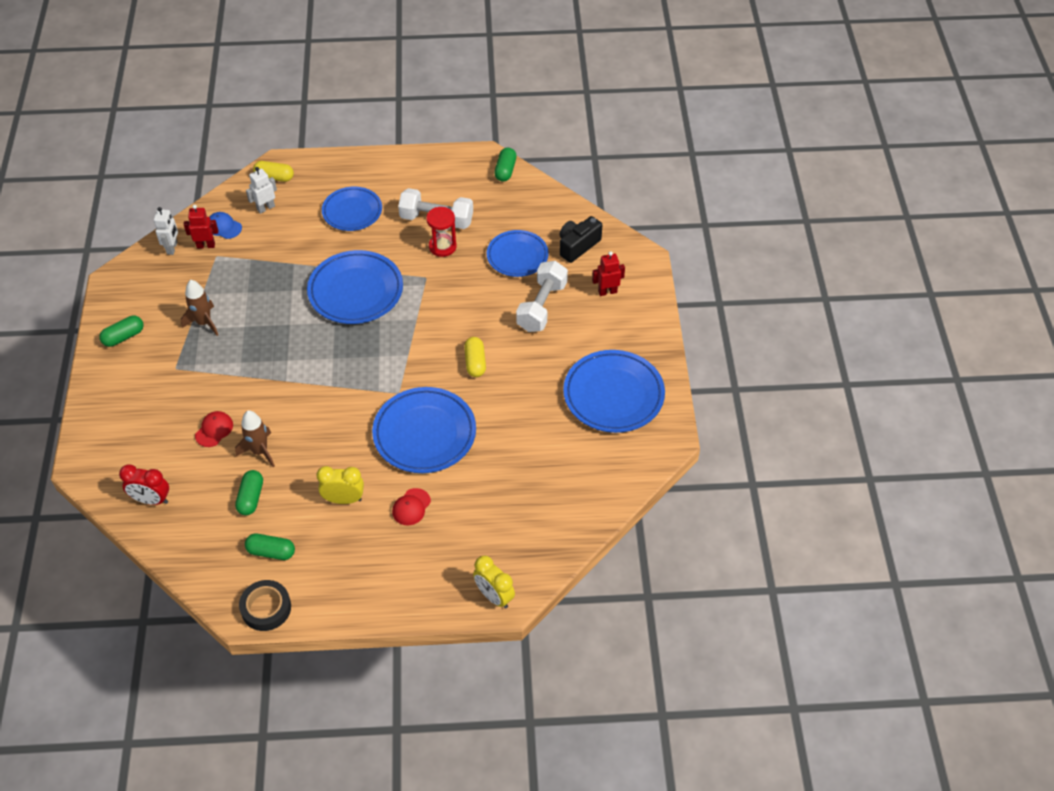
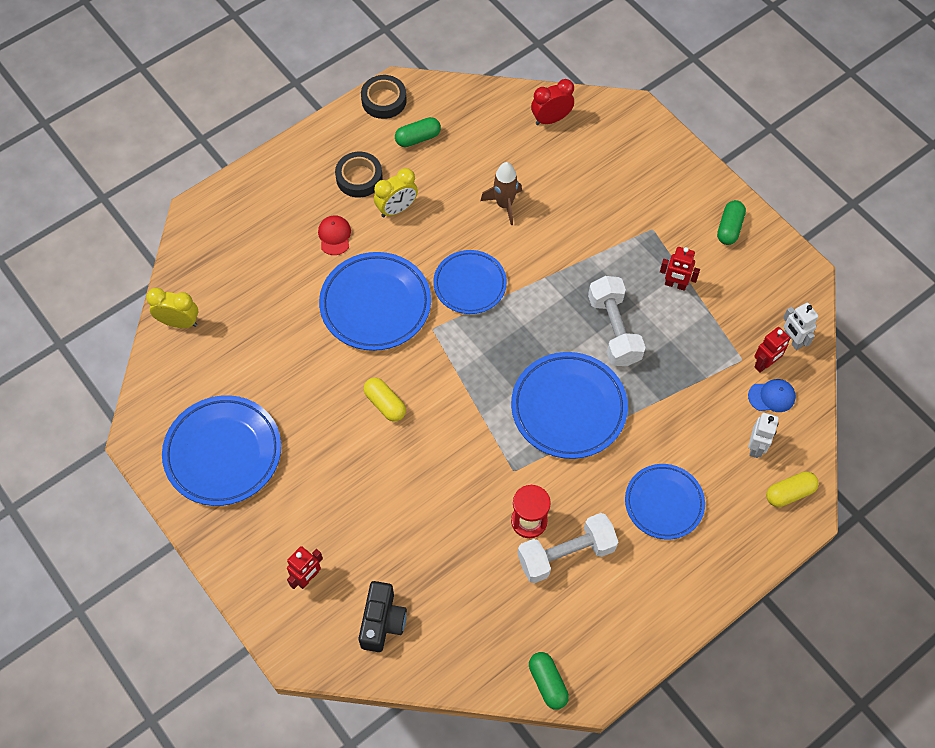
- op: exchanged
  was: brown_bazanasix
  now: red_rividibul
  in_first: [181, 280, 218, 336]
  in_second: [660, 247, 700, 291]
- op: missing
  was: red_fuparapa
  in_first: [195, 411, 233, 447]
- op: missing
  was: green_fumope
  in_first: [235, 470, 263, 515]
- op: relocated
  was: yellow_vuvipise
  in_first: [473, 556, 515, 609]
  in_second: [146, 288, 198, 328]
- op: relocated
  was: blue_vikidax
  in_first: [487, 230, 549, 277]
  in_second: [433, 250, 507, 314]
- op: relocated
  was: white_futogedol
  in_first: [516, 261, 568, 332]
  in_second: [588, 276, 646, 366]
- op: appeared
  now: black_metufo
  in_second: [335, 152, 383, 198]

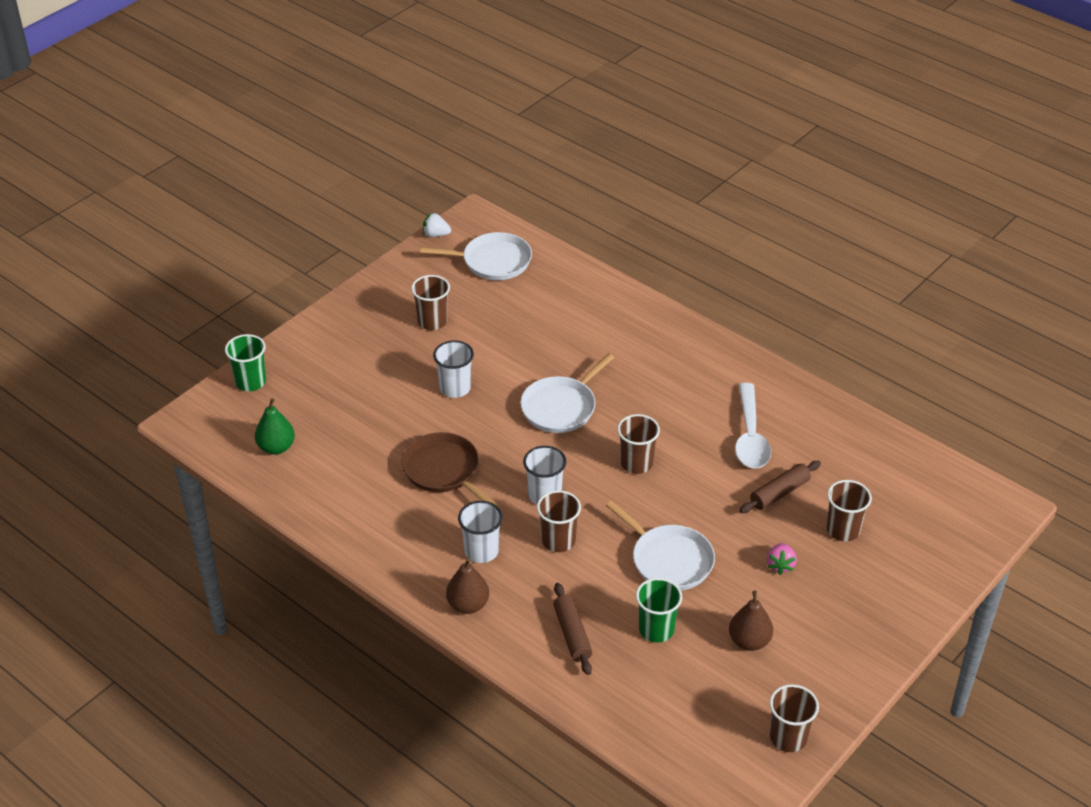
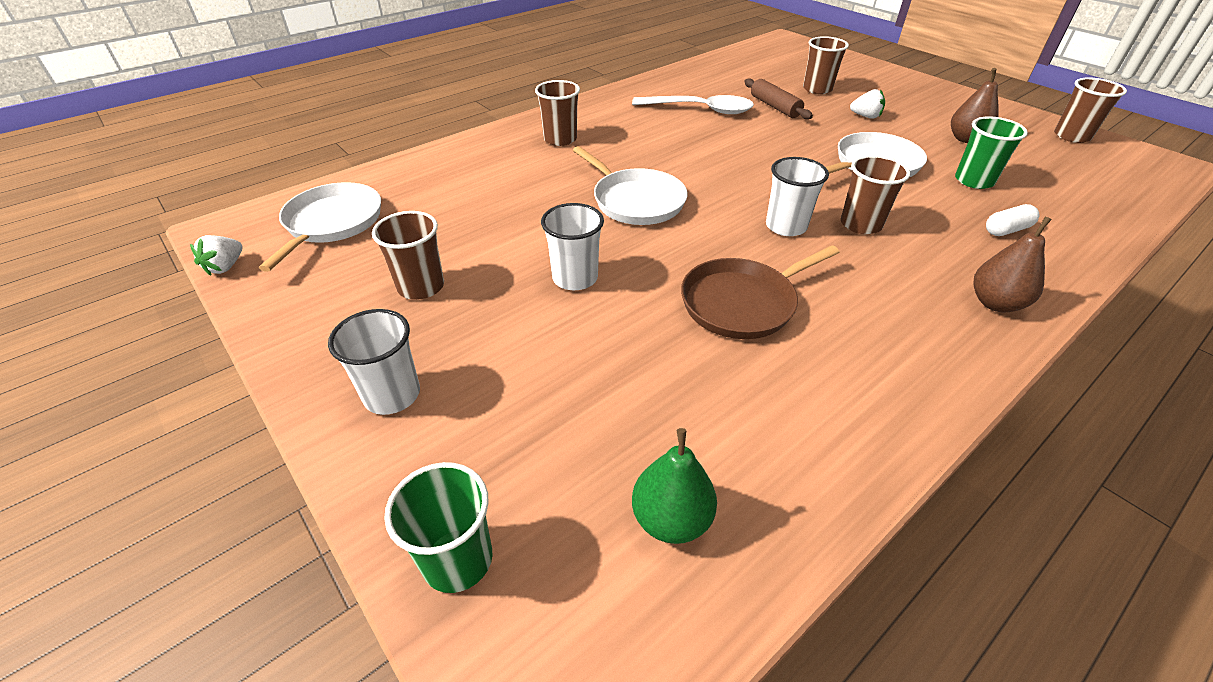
- op: relocated
  was: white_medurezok
  in_first: [458, 501, 503, 563]
  in_second: [328, 309, 420, 415]
- op: exchanged
  was: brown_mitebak
  now: white_fumope
  in_first: [553, 583, 592, 675]
  in_second: [986, 204, 1039, 236]
- op: relocated
  was: brown_medurezok
  in_first: [617, 414, 660, 474]
  in_second: [535, 80, 580, 146]
- op: colour
  was: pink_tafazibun
  now: white_tafazibun
  in_first: [767, 543, 797, 575]
  in_second: [850, 89, 885, 119]

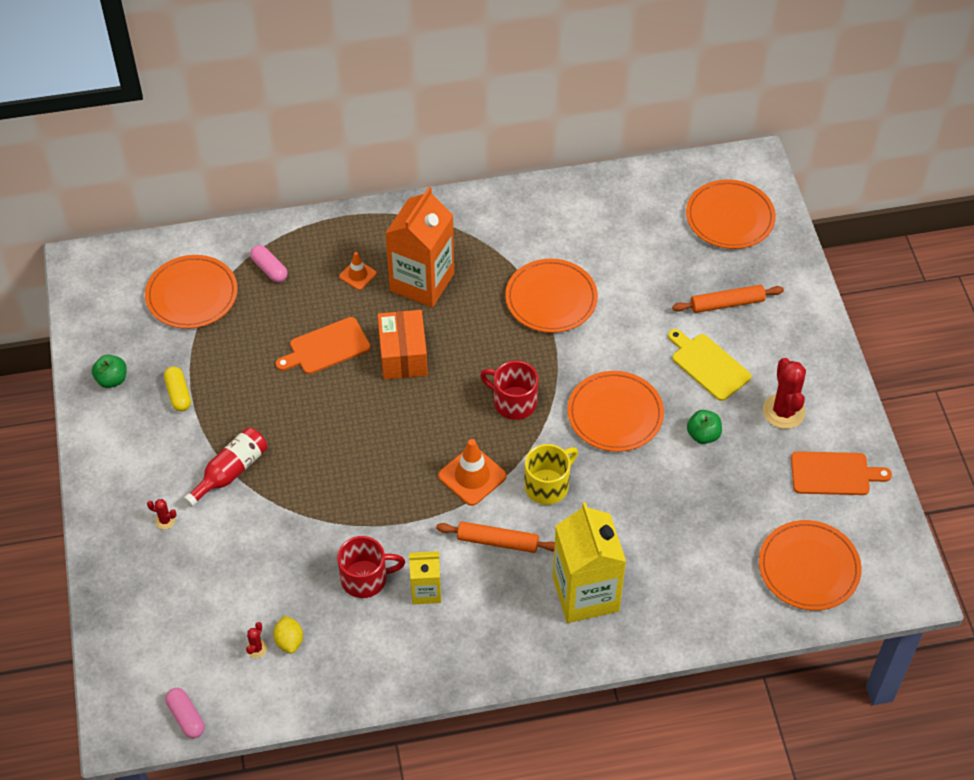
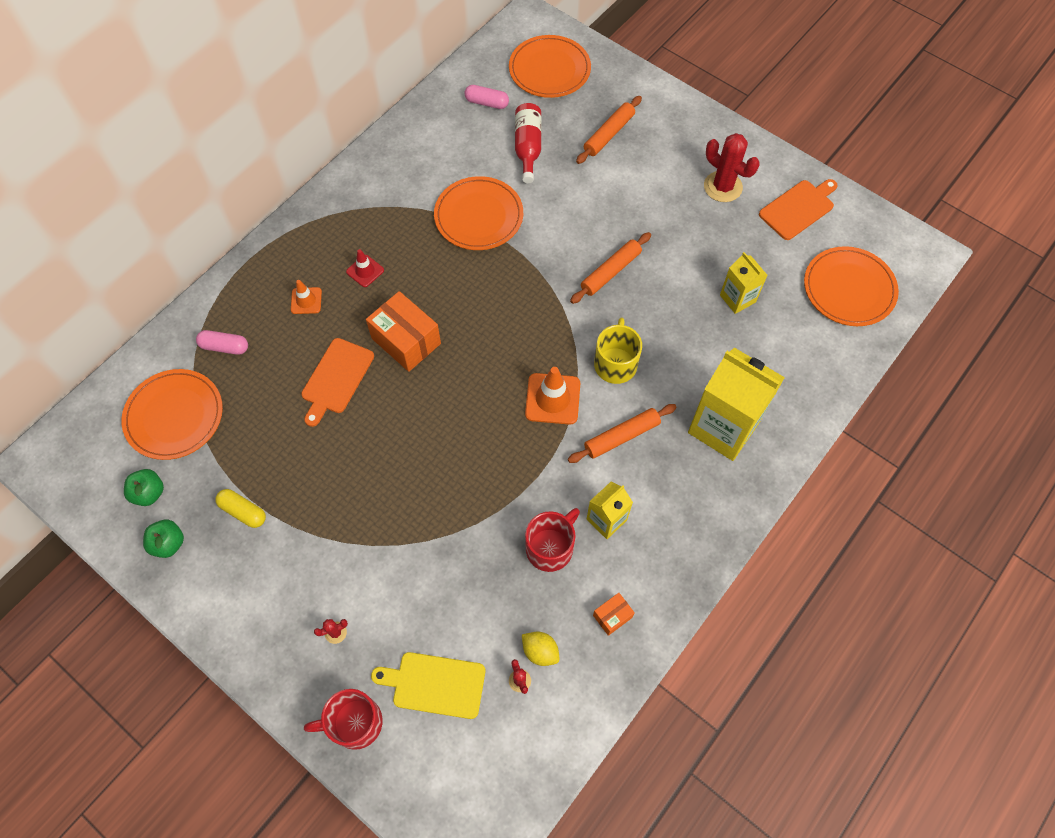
- op: relocated
  was: pink_fumope
  in_first: [166, 688, 205, 738]
  in_second: [464, 85, 509, 109]
- op: relocated
  was: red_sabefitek
  in_first: [184, 427, 267, 507]
  in_second: [515, 103, 542, 184]
- op: exchanged
  was: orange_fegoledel
  now: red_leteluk
  in_first: [386, 187, 454, 307]
  in_second: [346, 249, 384, 287]
- op: relocated
  was: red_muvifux
  in_first: [480, 361, 538, 420]
  in_second: [304, 689, 383, 750]
- op: exchanged
  was: orange_vikidax
  now: orange_mitebak
  in_first: [567, 371, 664, 452]
  in_second: [570, 232, 651, 304]
- op: relocated
  was: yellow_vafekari
  in_first: [668, 329, 751, 401]
  in_second: [371, 652, 485, 719]
- op: relocated
  was: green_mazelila
  in_first: [687, 410, 722, 444]
  in_second: [124, 469, 164, 506]
- op: appeared
  now: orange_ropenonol
  in_second: [593, 593, 635, 636]
- op: appeared
  now: yellow_fegoledel
  in_second: [720, 252, 768, 314]

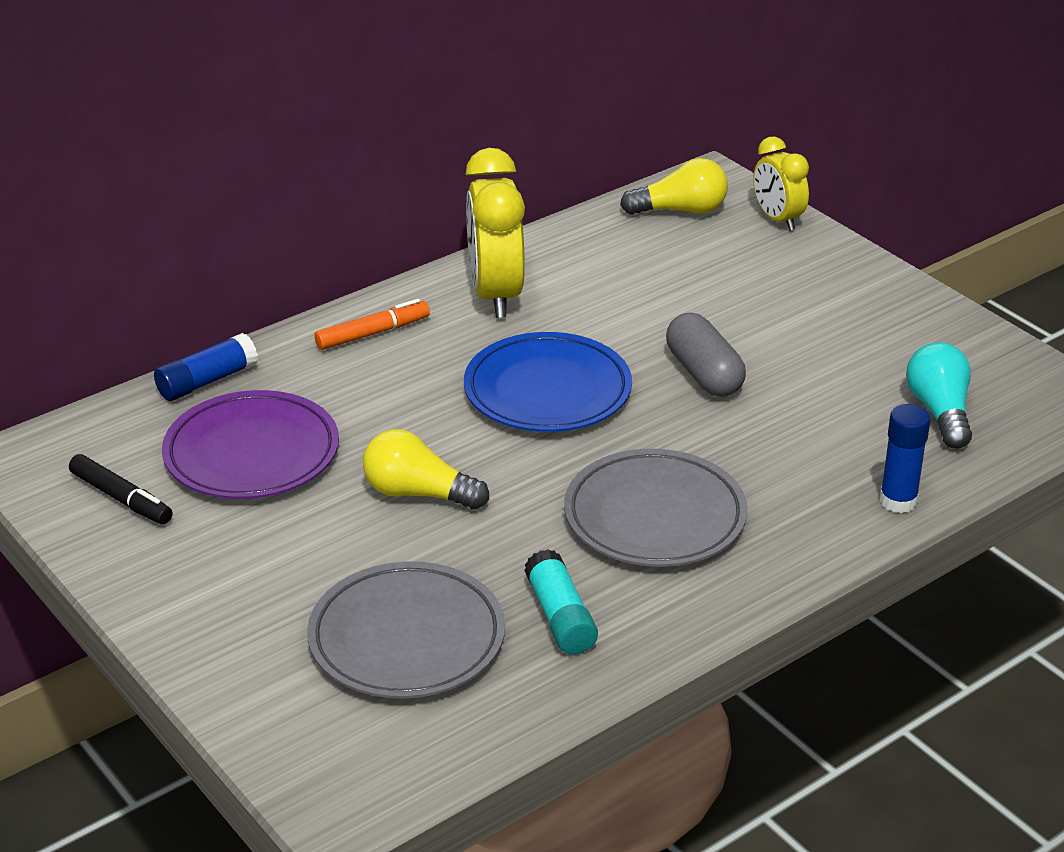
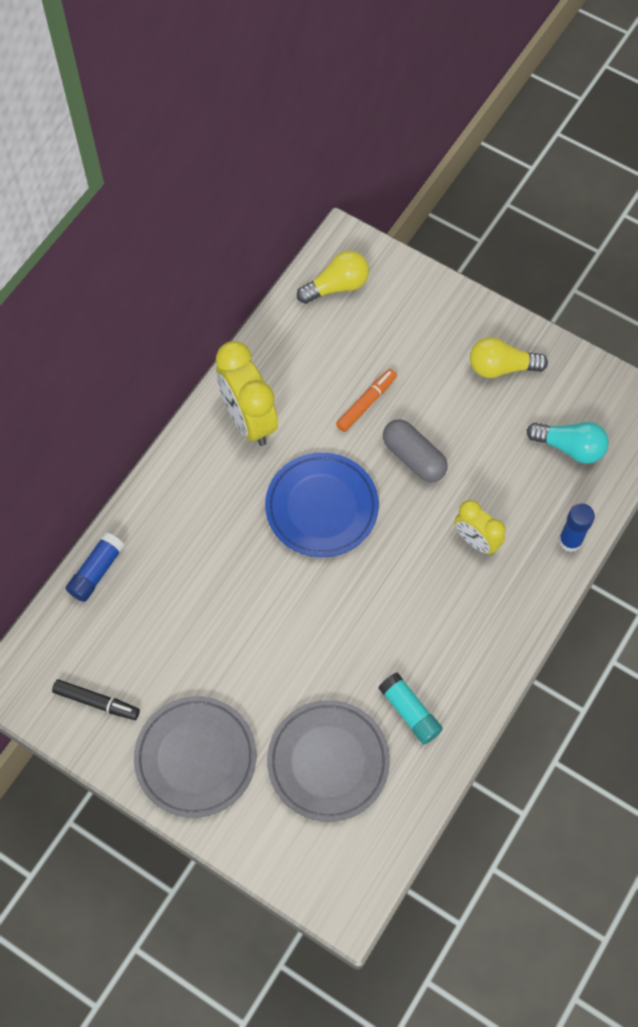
- op: missing
  was: purple_vikidax
  in_first: [162, 390, 339, 499]
- op: relocated
  was: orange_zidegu
  in_first: [315, 299, 430, 350]
  in_second: [336, 369, 397, 432]
- op: relocated
  was: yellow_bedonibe
  in_first: [363, 429, 489, 510]
  in_second: [470, 337, 548, 378]
- op: relocated
  was: grey_vikidax
  in_first: [564, 449, 748, 567]
  in_second: [134, 696, 256, 818]
- op: relocated
  was: yellow_vuvipise
  in_first: [753, 136, 809, 231]
  in_second: [454, 500, 506, 555]
- op: spun
  was: turquoise_bedonibe
  in_first: [906, 342, 972, 448]
  in_second: [526, 422, 609, 464]
  clockwise: 135

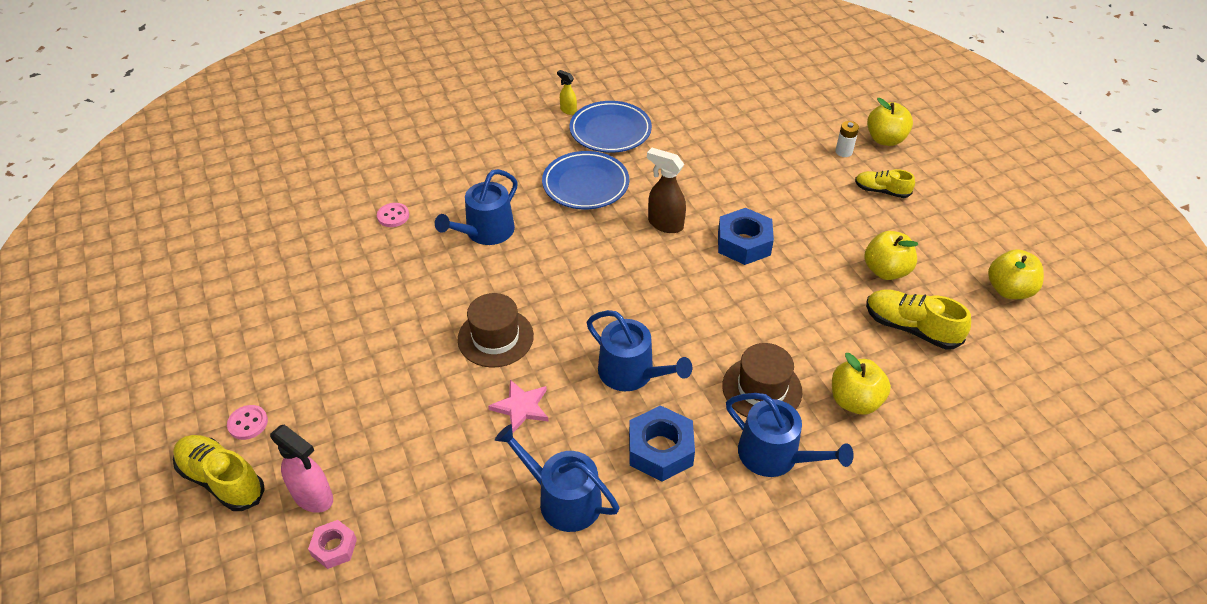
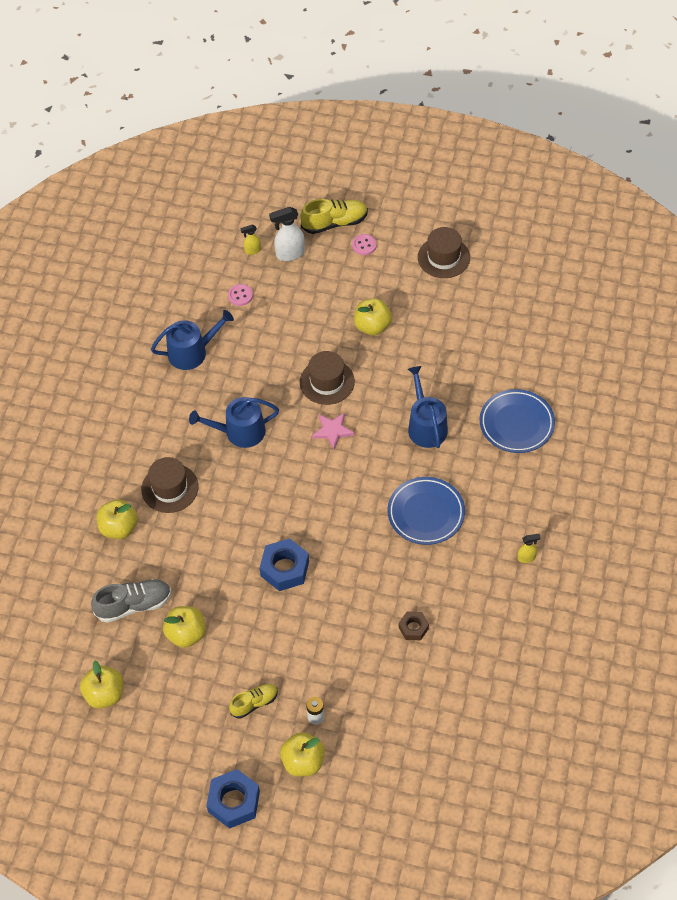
- op: colour
  was: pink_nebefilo
  now: white_nebefilo
  in_first: [270, 424, 333, 513]
  in_second: [269, 207, 305, 261]
- op: exchanged
  was: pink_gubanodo
  now: yellow_nebefilo
  in_first: [308, 520, 357, 569]
  in_second: [240, 225, 261, 255]
- op: relocated
  was: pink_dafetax
  in_first: [377, 203, 409, 227]
  in_second: [228, 284, 253, 306]
- op: relocated
  was: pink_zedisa
  in_first: [488, 380, 548, 433]
  in_second: [312, 412, 355, 449]
- op: relocated
  was: blue_vikidax
  in_first: [570, 101, 652, 153]
  in_second: [480, 389, 555, 453]
- op: relocated
  was: blue_gubanodo
  in_first: [629, 405, 695, 482]
  in_second: [206, 769, 260, 829]
- op: missing
  was: brown_nebefilo
  in_first: [647, 148, 686, 233]
- op: missing
  was: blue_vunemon
  in_first: [726, 393, 854, 477]
- op: colour
  was: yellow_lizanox
  now: grey_lizanox
  in_first: [866, 290, 971, 349]
  in_second: [91, 579, 171, 623]
- op: appeared
  now: yellow_mazelila
  in_second: [354, 299, 392, 335]
- op: appeared
  now: brown_gubanodo
  in_second: [399, 611, 429, 640]
- op: appeared
  now: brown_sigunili
  in_second: [418, 227, 470, 278]

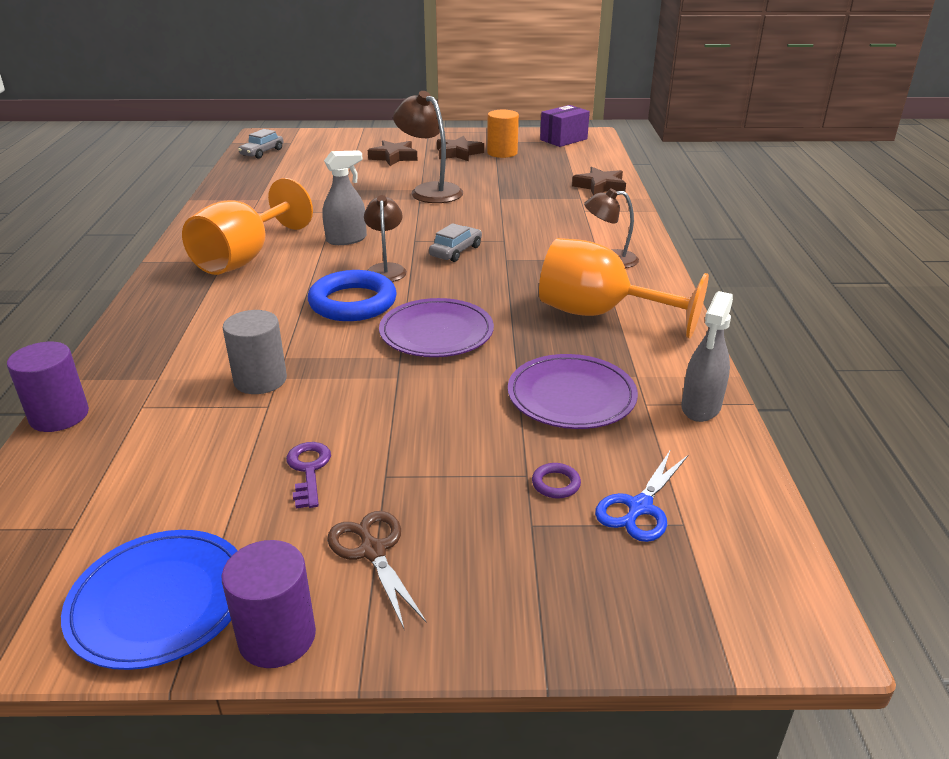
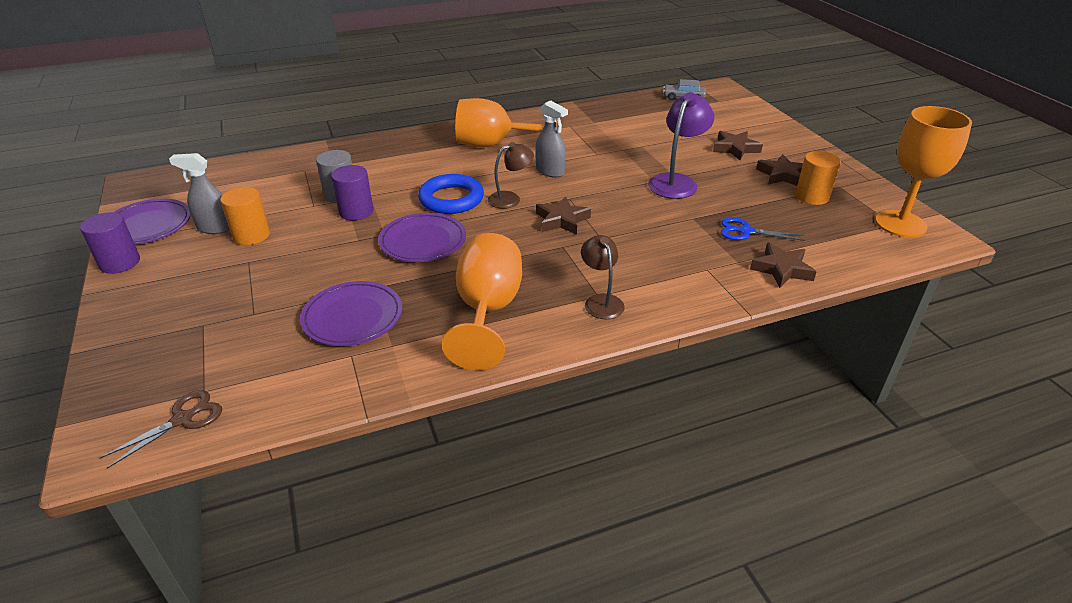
- op: relocated
  was: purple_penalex
  in_first: [7, 342, 89, 432]
  in_second: [331, 165, 373, 221]
- op: colour
  was: blue_vikidax
  now: purple_vikidax
  in_first: [61, 530, 238, 670]
  in_second: [114, 199, 191, 245]
- op: exchanged
  was: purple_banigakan
  now: orange_penalex
  in_first: [286, 442, 331, 509]
  in_second: [220, 187, 270, 245]
- op: relocated
  was: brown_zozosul
  in_first: [327, 511, 427, 628]
  in_second: [100, 390, 222, 469]
- op: colour
  was: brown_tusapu
  now: purple_tusapu
  in_first: [393, 91, 463, 203]
  in_second: [648, 92, 714, 199]
- op: exchanged
  was: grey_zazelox
  now: brown_zedisa
  in_first: [429, 223, 482, 262]
  in_second: [536, 196, 591, 235]
- op: missing
  was: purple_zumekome
  in_first: [532, 463, 581, 498]
- op: exchanged
  was: purple_ropenonol
  now: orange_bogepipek
  in_first: [540, 105, 590, 147]
  in_second: [875, 106, 972, 238]
- op: relocated
  was: blue_zozosul
  in_first: [595, 449, 688, 542]
  in_second: [721, 217, 805, 241]
- op: relocated
  was: grey_nebefilo
  in_first: [681, 291, 733, 422]
  in_second: [169, 153, 230, 234]

